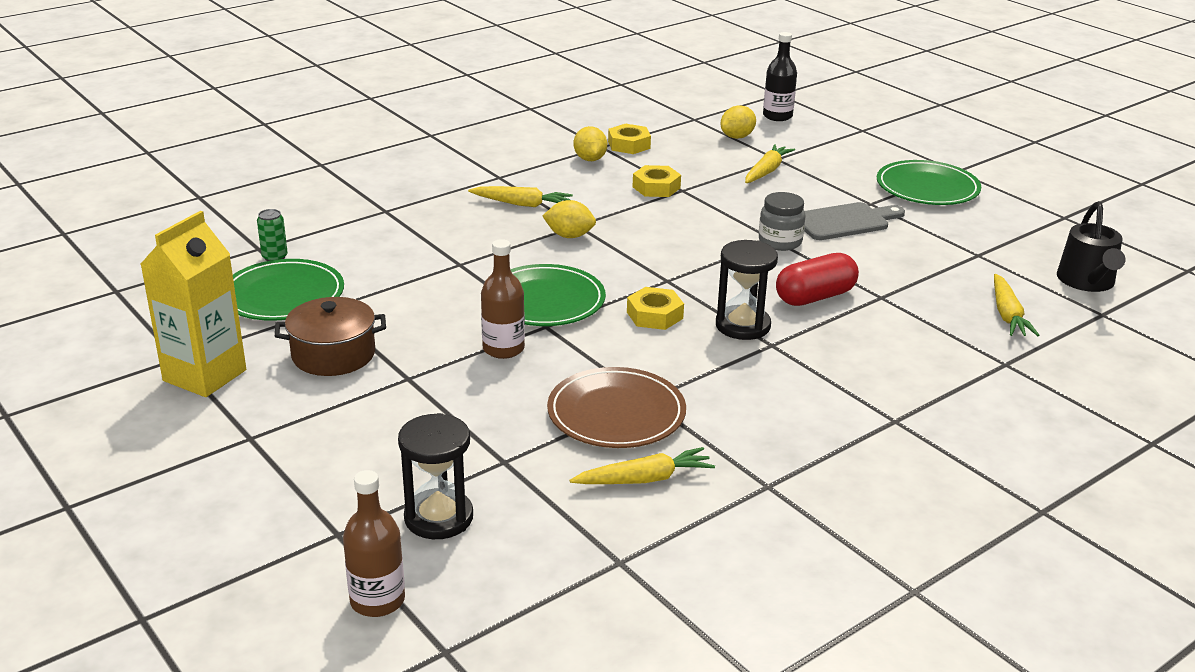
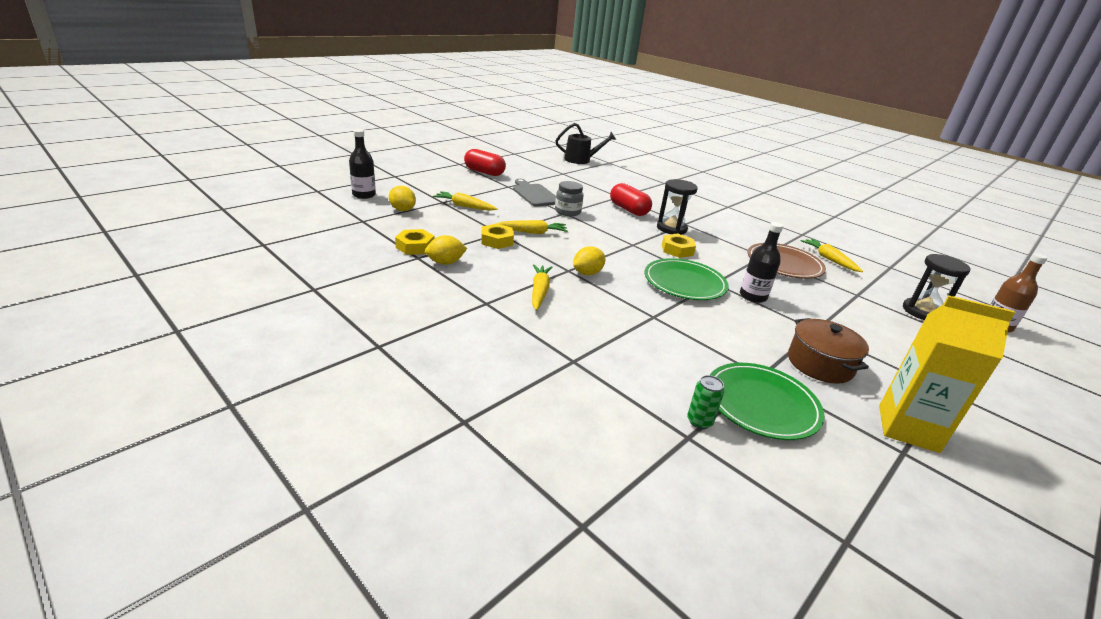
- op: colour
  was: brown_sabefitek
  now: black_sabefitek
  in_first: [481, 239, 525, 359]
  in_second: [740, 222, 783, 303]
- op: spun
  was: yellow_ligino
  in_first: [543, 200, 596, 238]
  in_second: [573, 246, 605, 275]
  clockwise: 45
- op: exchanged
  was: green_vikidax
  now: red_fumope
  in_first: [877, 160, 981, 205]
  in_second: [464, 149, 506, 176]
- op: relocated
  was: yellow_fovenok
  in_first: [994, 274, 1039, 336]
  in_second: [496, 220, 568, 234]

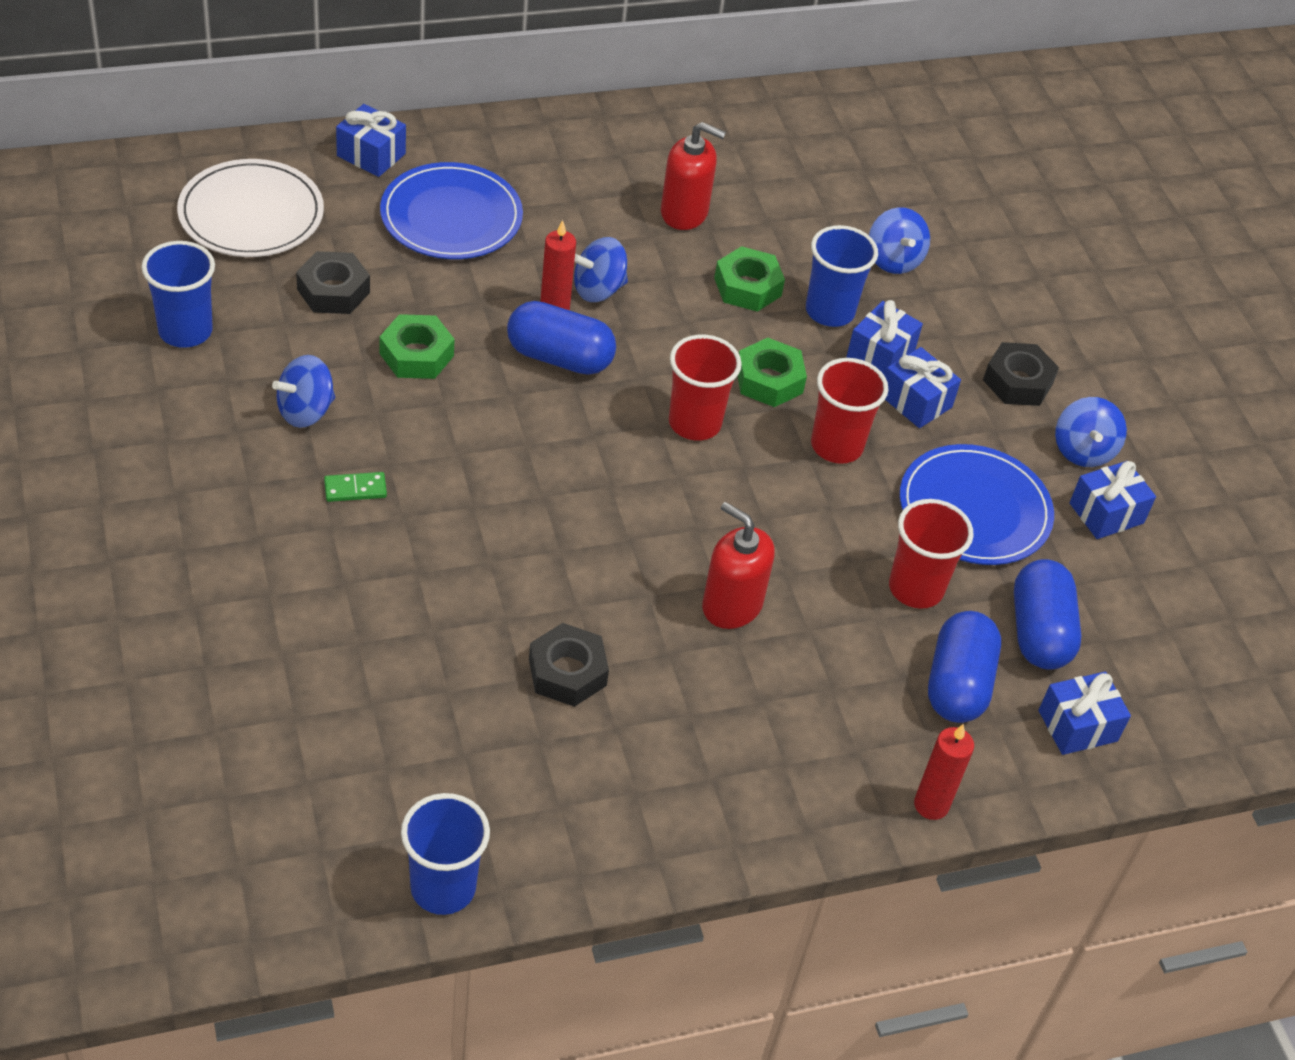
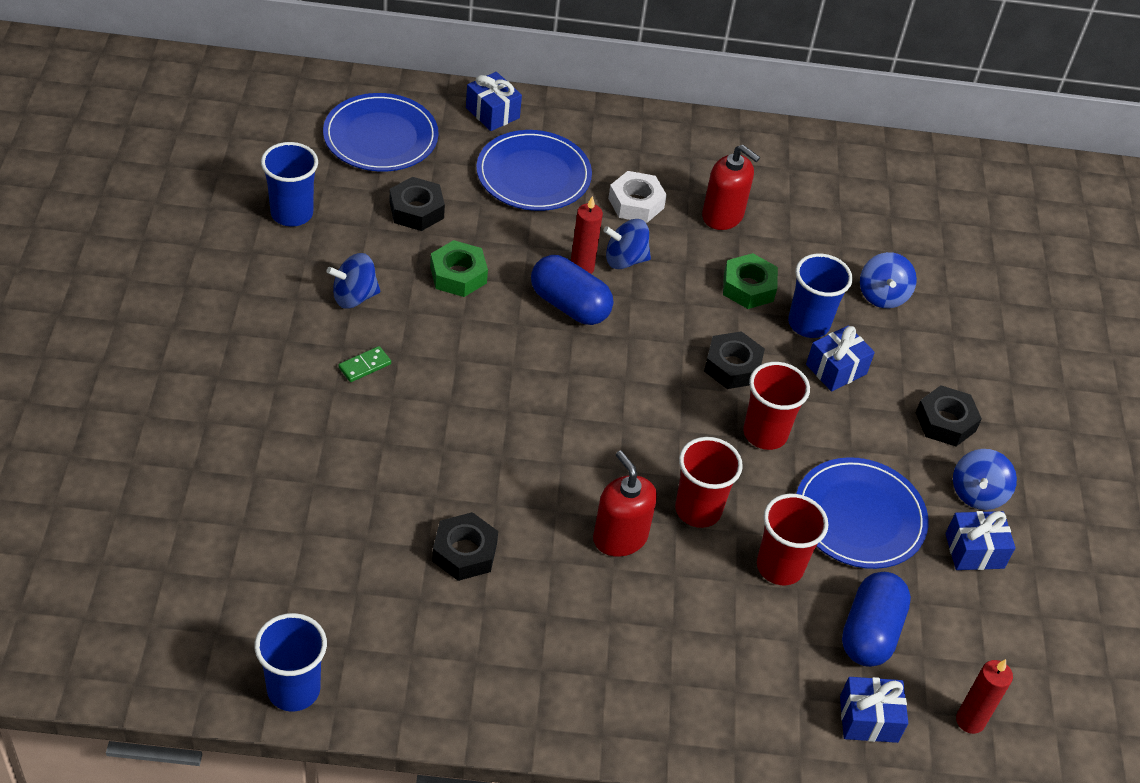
- op: colour
  was: white_vikidax
  now: blue_vikidax
  in_first: [177, 159, 324, 257]
  in_second: [323, 93, 439, 171]
- op: spun
  was: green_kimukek
  in_first: [324, 472, 387, 502]
  in_second: [338, 346, 391, 382]
  clockwise: -45
- op: relocated
  was: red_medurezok
  in_first: [669, 335, 742, 441]
  in_second: [675, 437, 743, 528]
- op: colour
  was: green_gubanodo
  now: black_gubanodo
  in_first: [738, 338, 807, 407]
  in_second: [704, 331, 765, 389]
- op: missing
  was: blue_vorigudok
  in_first: [885, 347, 961, 428]
- op: relocated
  was: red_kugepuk
  in_first: [914, 724, 974, 820]
  in_second: [956, 659, 1013, 734]
- op: missing
  was: blue_fumope
  in_first: [928, 611, 1001, 723]
- op: appeared
  now: white_gubanodo
  in_second: [608, 171, 667, 223]

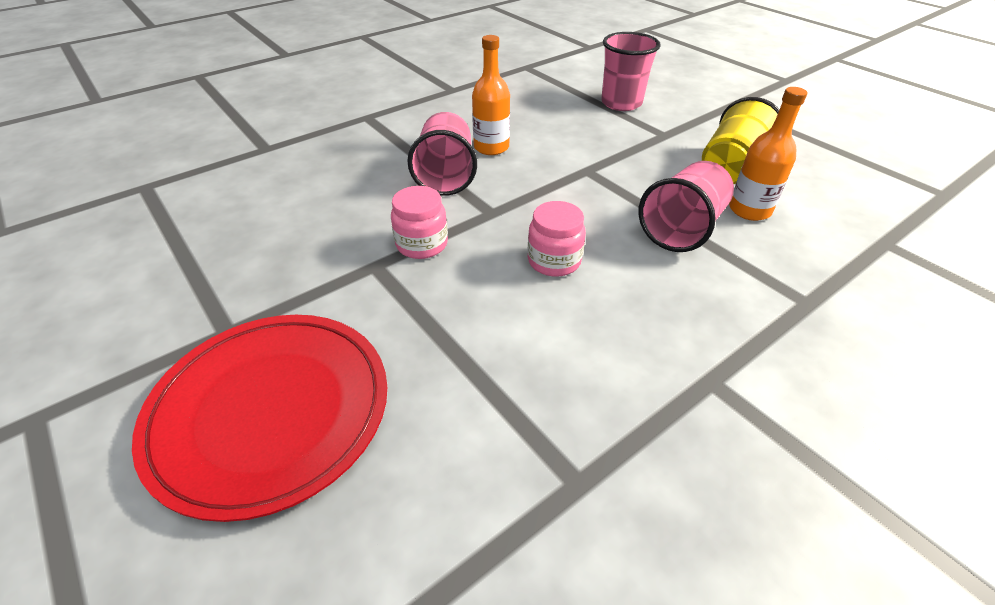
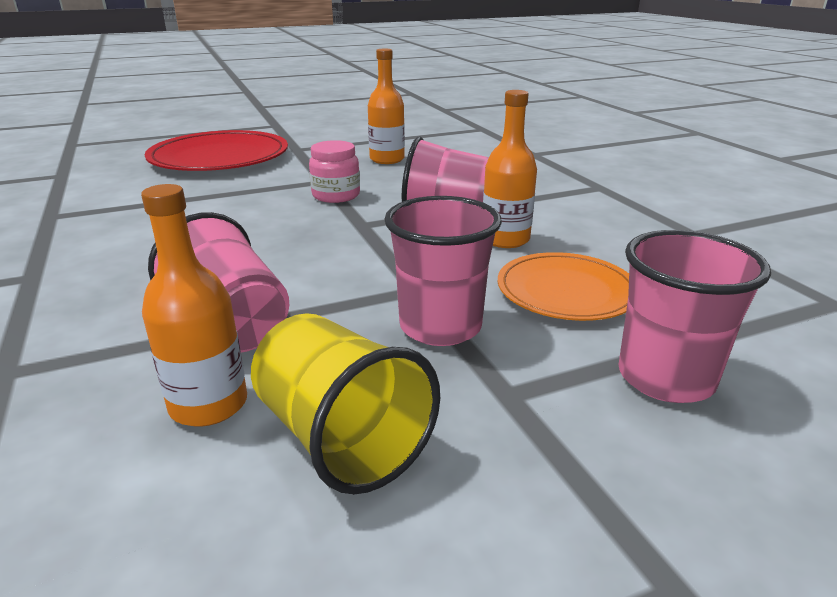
- op: missing
  was: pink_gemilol
  in_first: [527, 201, 586, 277]
- op: appeared
  now: orange_sabefitek
  in_second: [368, 49, 405, 164]
- op: appeared
  now: pink_medurezok
  in_second: [384, 196, 502, 346]
- op: appeared
  now: orange_vikidax
  in_second: [498, 252, 629, 321]

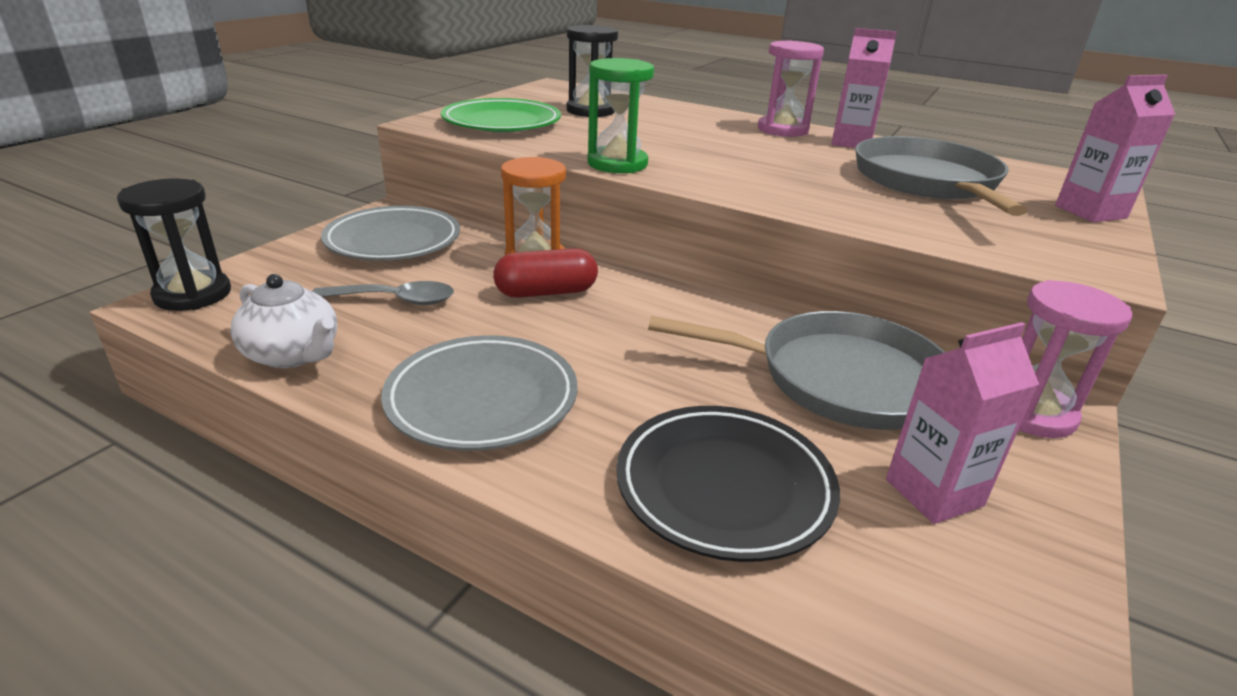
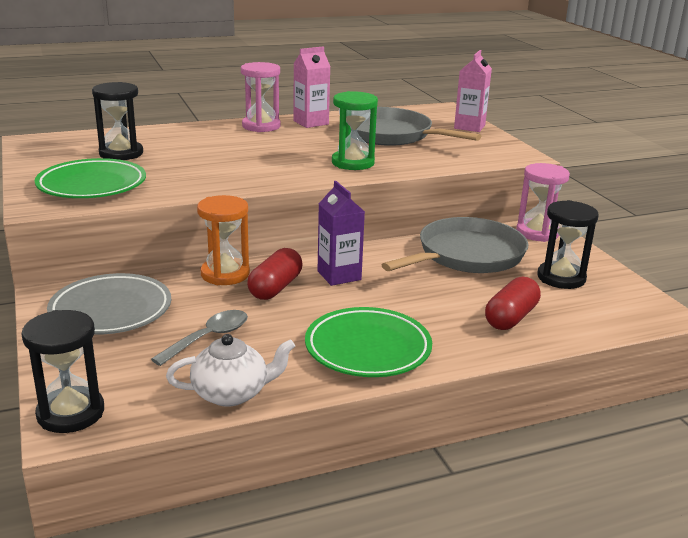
- op: colour
  was: grey_vikidax
  now: green_vikidax
  in_first: [381, 335, 577, 451]
  in_second: [305, 307, 432, 377]
- op: relocated
  was: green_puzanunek
  in_first: [587, 58, 654, 173]
  in_second: [332, 91, 378, 170]
- op: exchanged
  was: black_vikidax
  now: red_fumope
  in_first: [616, 406, 840, 562]
  in_second: [485, 276, 541, 330]
- op: exchanged
  was: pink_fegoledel
  now: black_puzanunek
  in_first: [886, 322, 1039, 524]
  in_second: [538, 200, 599, 289]
- op: appeared
  now: purple_fegoledel
  in_second: [317, 181, 365, 286]

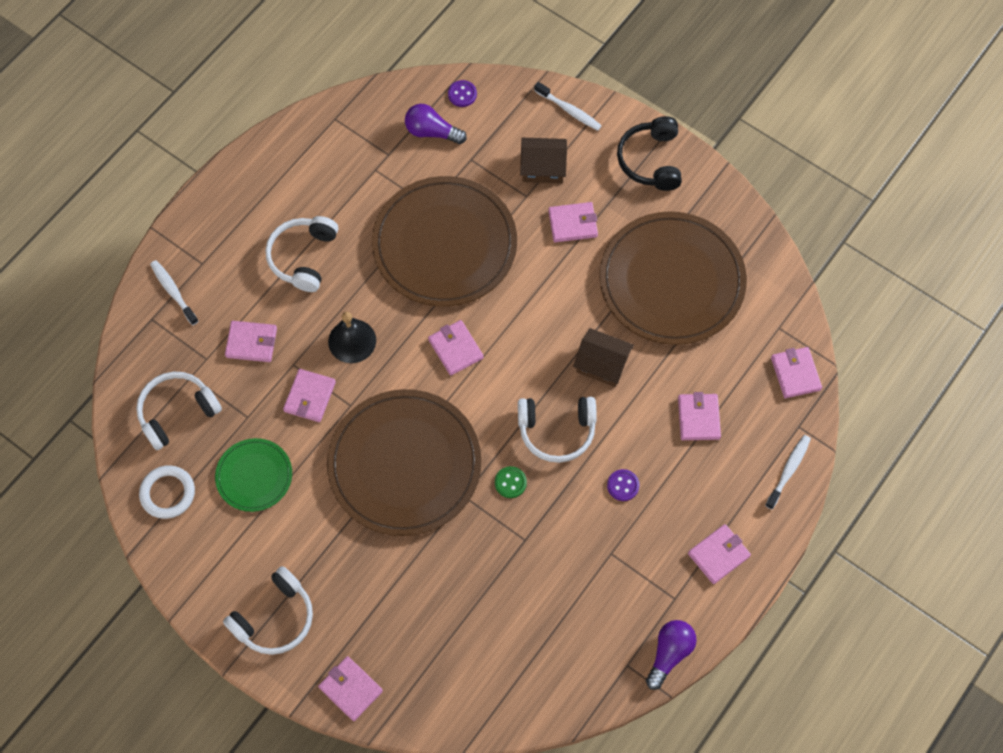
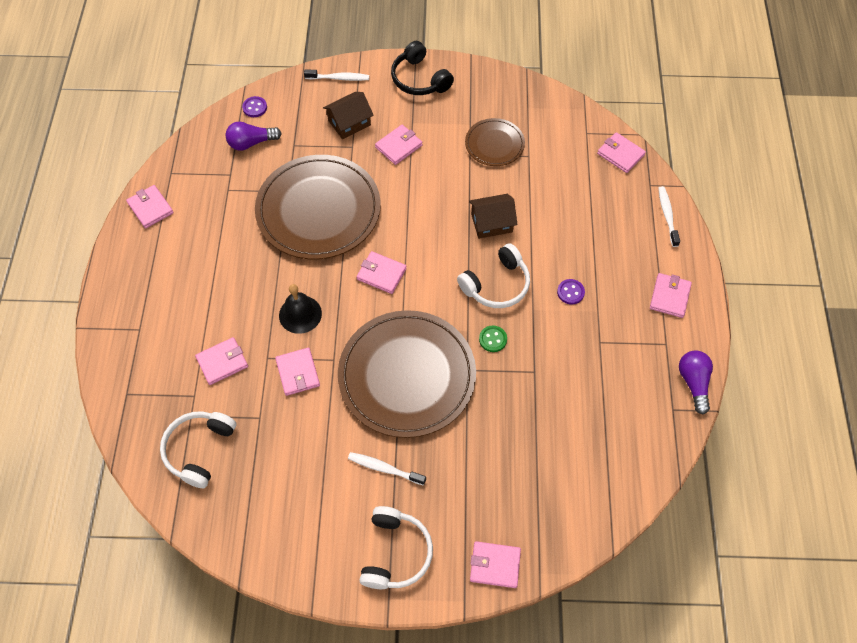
- op: missing
  was: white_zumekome
  in_first: [139, 465, 195, 519]
- op: relocated
  was: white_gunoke
  in_first: [150, 260, 199, 325]
  in_second: [348, 452, 426, 486]
- op: missing
  was: green_vikidax
  in_first: [215, 438, 292, 512]
- op: missing
  was: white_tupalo
  in_first: [265, 216, 338, 292]
- op: size
  was: brown_vikidax
  in_first: [599, 211, 747, 345]
  in_second: [465, 118, 525, 166]
  ratio: 0.5
- op: relocated
  was: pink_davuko
  in_first: [678, 392, 721, 440]
  in_second: [126, 185, 174, 228]

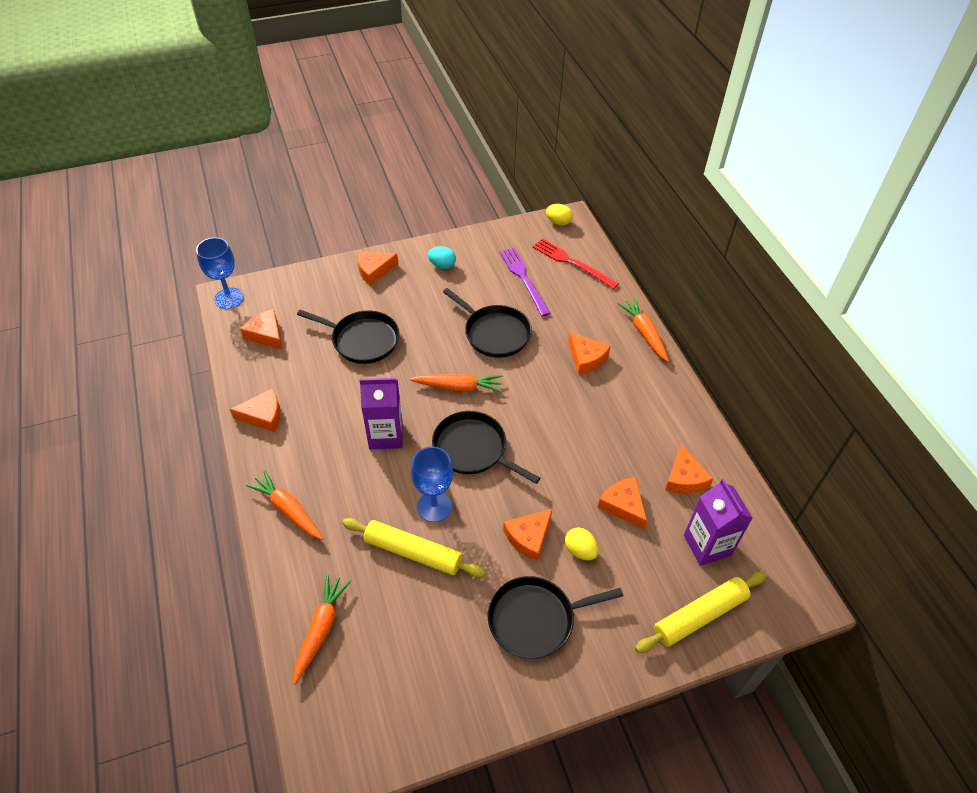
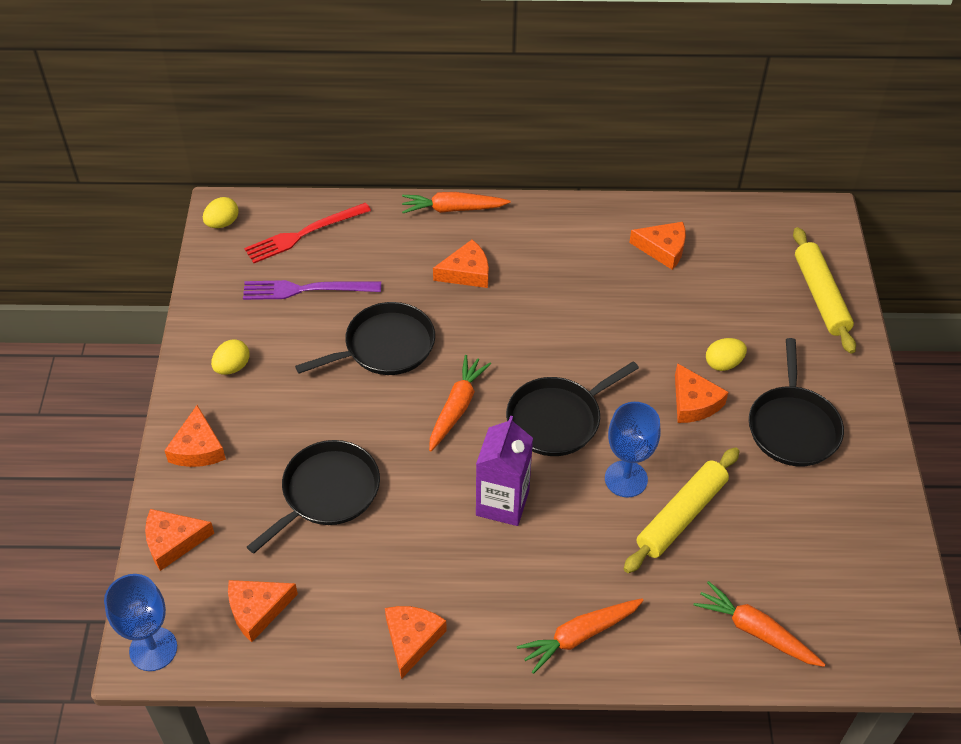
- op: colour
  was: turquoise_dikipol
  now: yellow_dikipol
  in_first: [428, 246, 456, 269]
  in_second: [211, 339, 250, 375]
- op: relocated
  was: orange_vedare
  in_first: [598, 477, 647, 529]
  in_second: [145, 509, 214, 571]
- op: missing
  was: purple_fegoledel
  in_first: [684, 478, 753, 566]

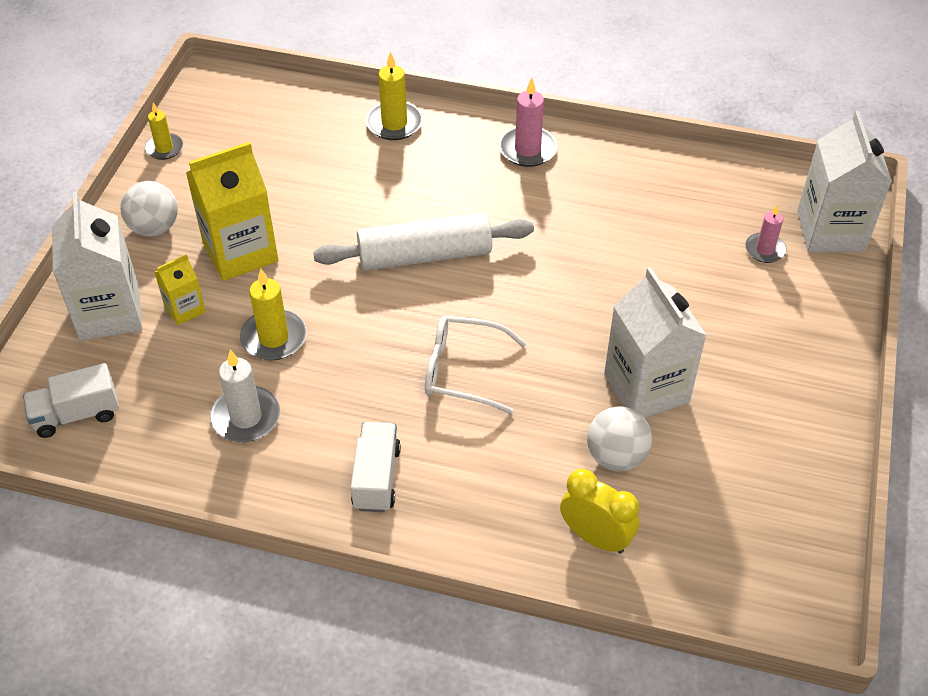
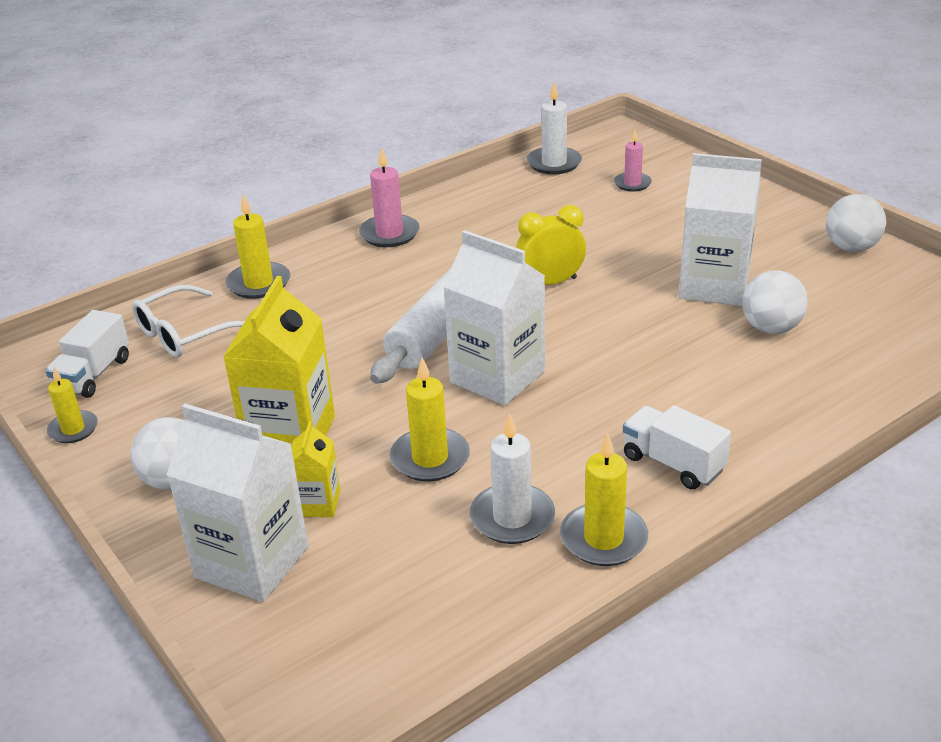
- op: relocated
  was: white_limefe
  in_first: [23, 363, 119, 438]
  in_second: [45, 310, 129, 398]
- op: relocated
  was: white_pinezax
  in_first: [425, 316, 527, 414]
  in_second: [132, 285, 245, 358]
- op: relocated
  was: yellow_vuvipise
  in_first: [560, 469, 639, 554]
  in_second: [516, 205, 586, 285]
- op: relocated
  was: white_fegoledel
  in_first: [797, 111, 892, 252]
  in_second: [443, 230, 545, 406]
- op: appeared
  now: white_kugepuk
  in_second: [527, 82, 582, 175]
- op: appeared
  now: yellow_kugepuk
  in_second: [560, 433, 648, 566]
- op: appeared
  now: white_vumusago
  in_second: [826, 194, 886, 252]

